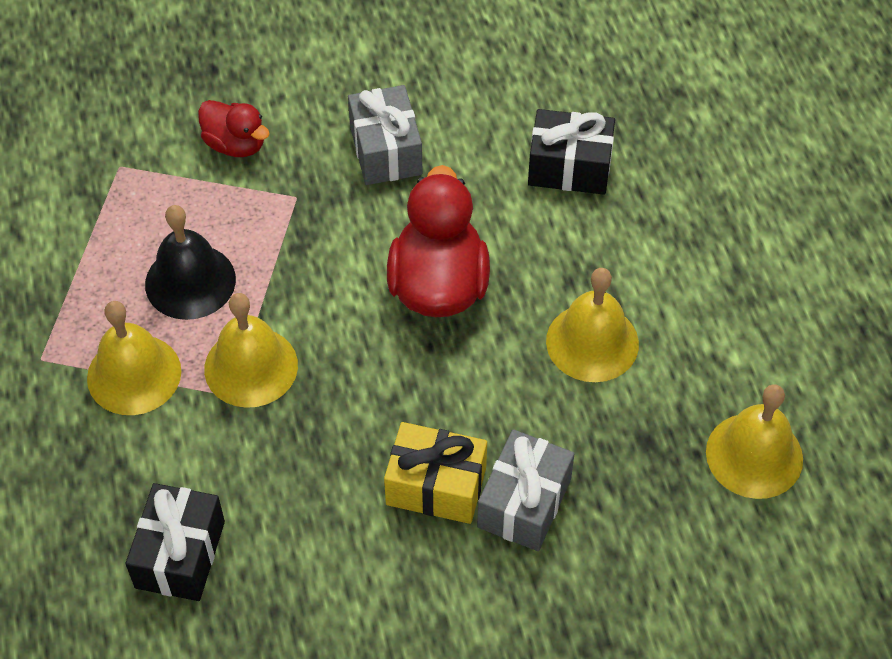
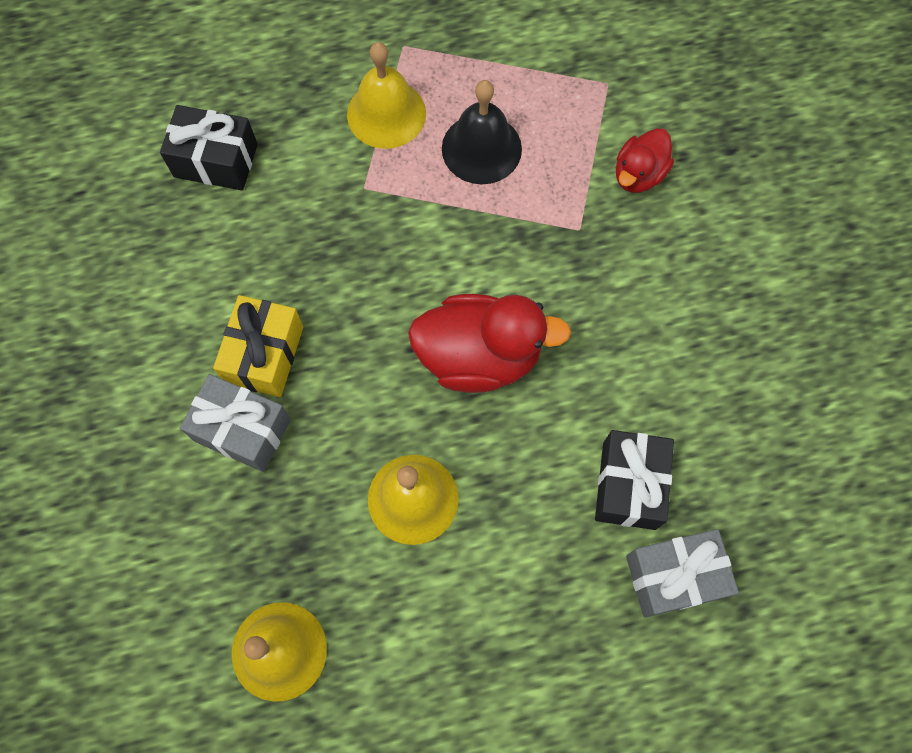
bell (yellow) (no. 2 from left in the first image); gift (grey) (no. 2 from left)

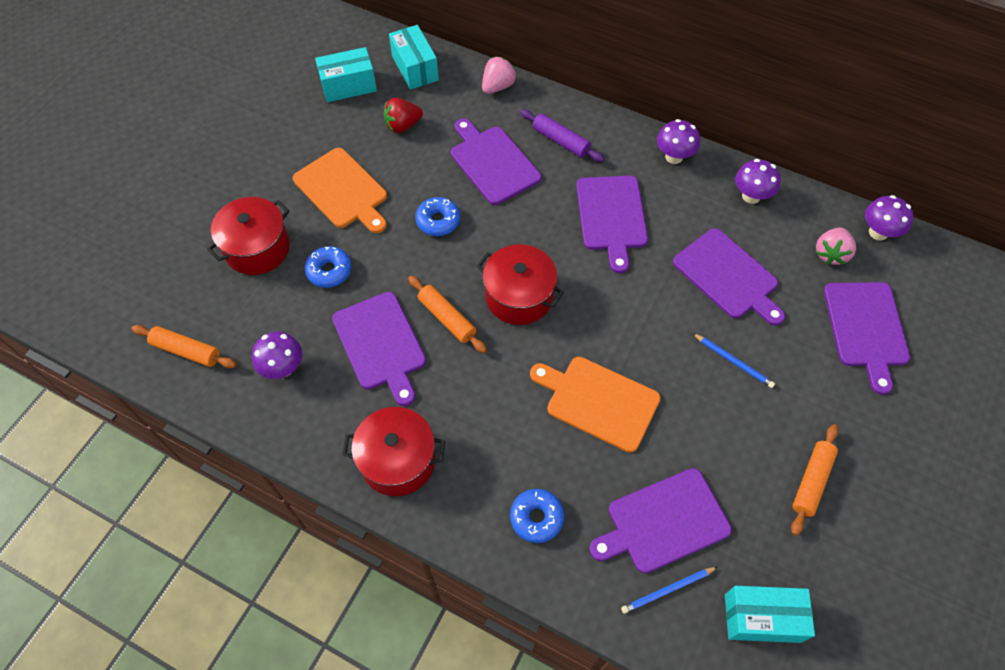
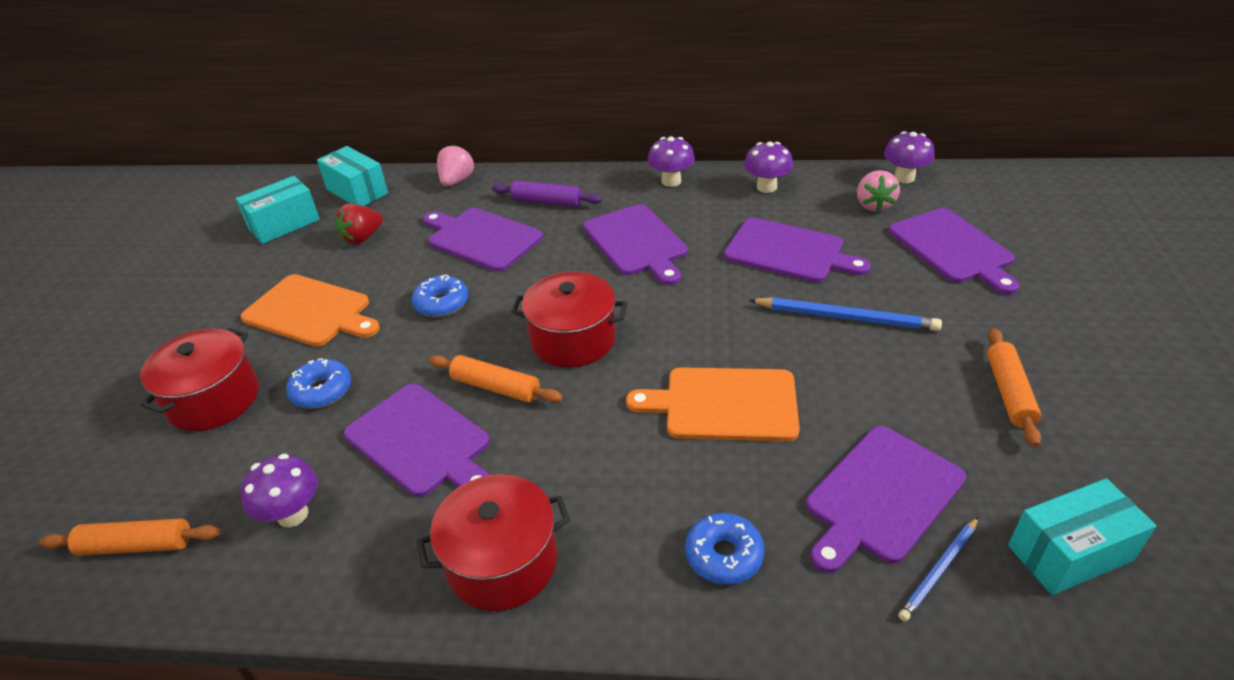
pencil (blue) (no. 1 from left)

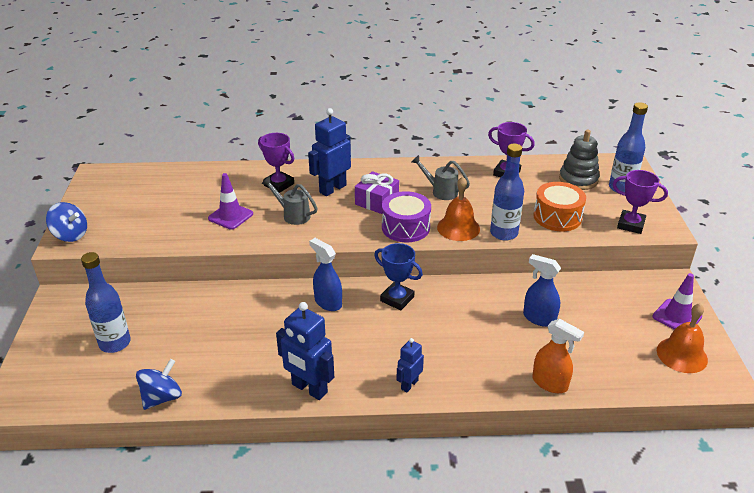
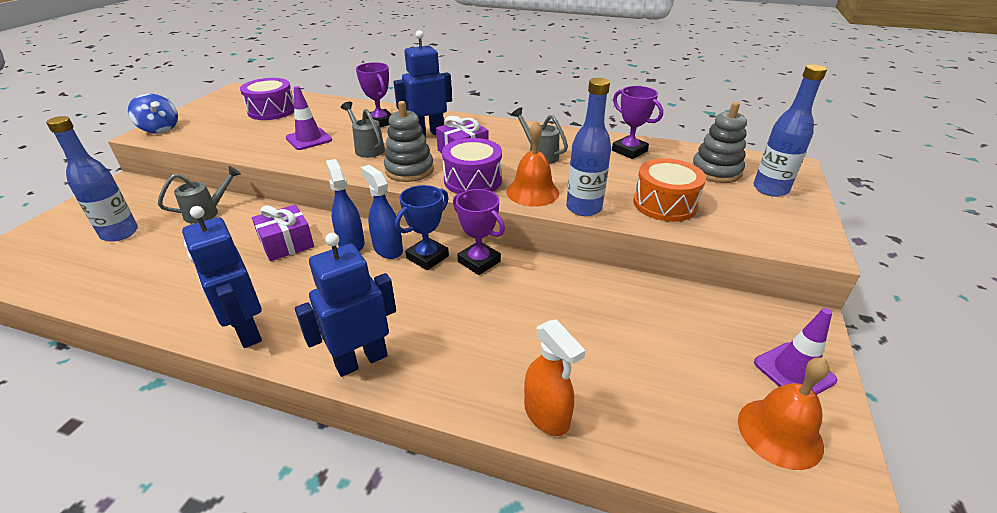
spinning top (blue) (no. 2 from left in the first image); watering can (grey) (no. 1 from left); drum (purple) (no. 1 from left); gift (purple) (no. 1 from left); stacking toy (grey) (no. 1 from left); spray bottle (blue) (no. 2 from left); trophy (purple) (no. 2 from left); trophy (blue); robot (blue) (no. 2 from left)

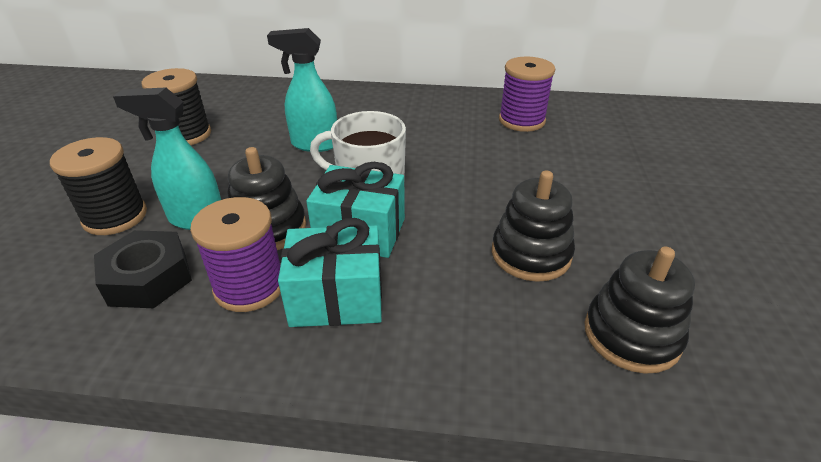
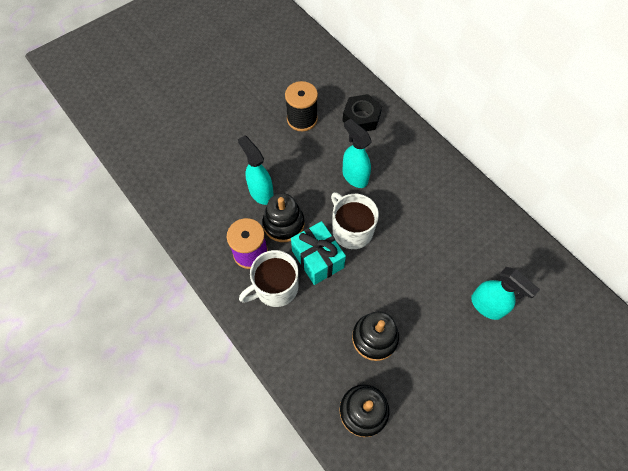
spool (black) (no. 1 from left in the first image); spool (purple) (no. 2 from left in the first image); spray bottle (turquoise) (no. 3 from left); nut (black); mug (white) (no. 1 from left)

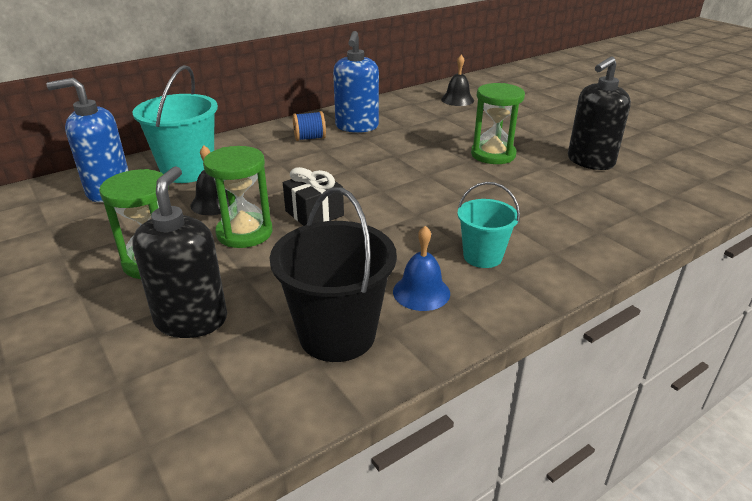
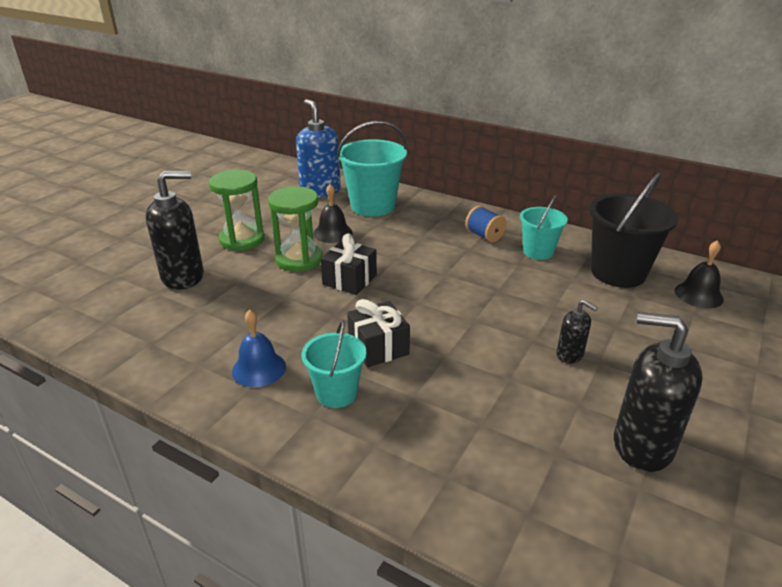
gift (black) (no. 2 from left); bucket (black); bucket (turquoise) (no. 3 from left); soap dispenser (black) (no. 2 from left)

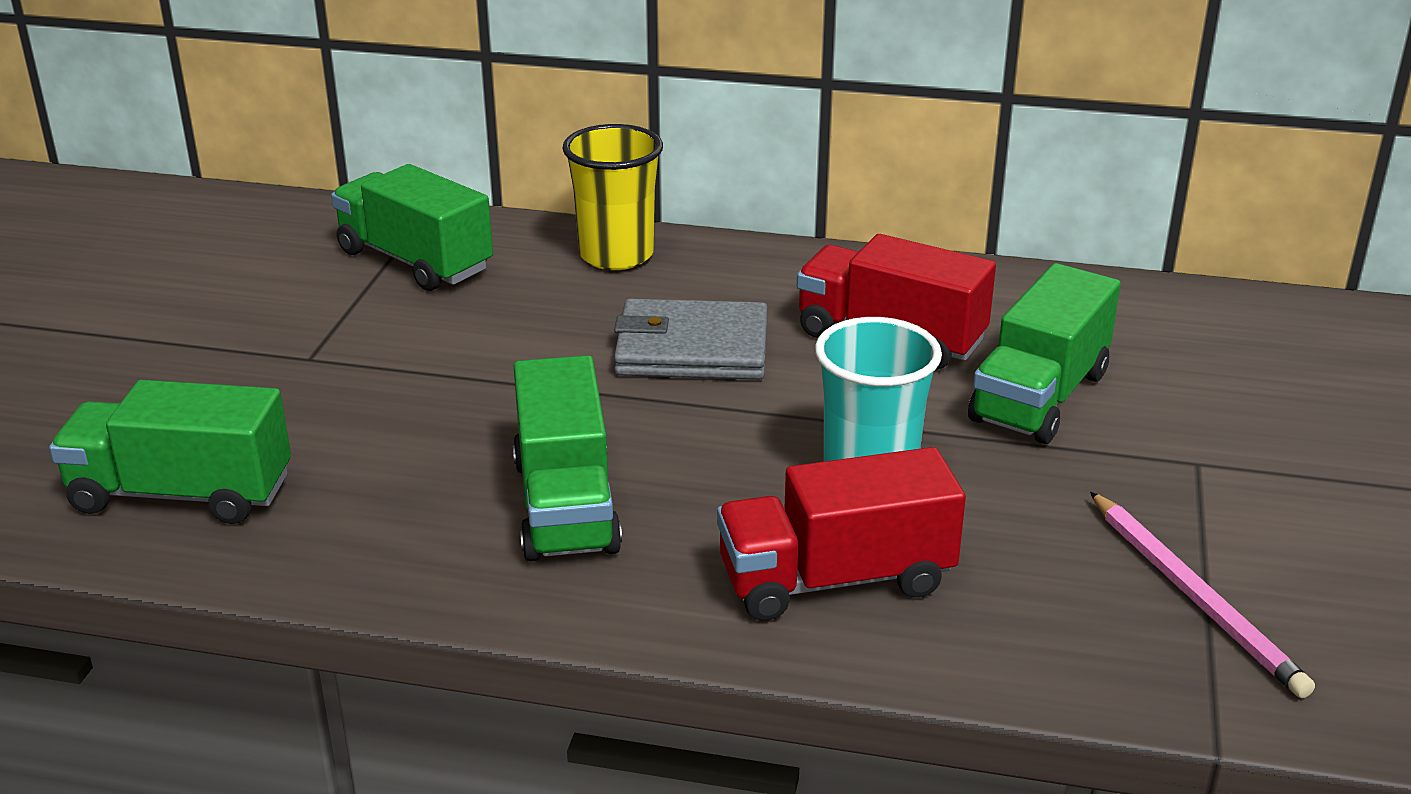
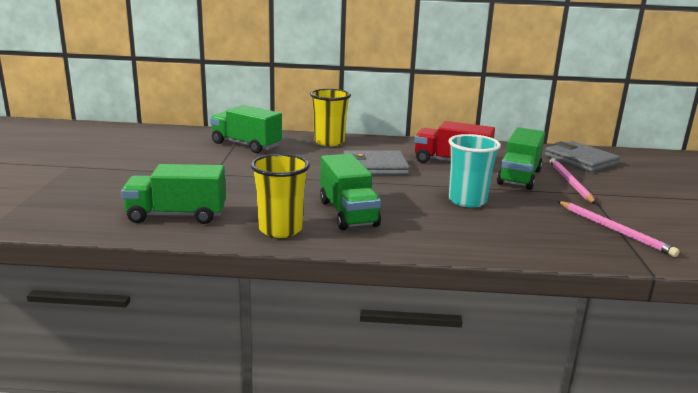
truck (red) (no. 1 from left in the first image); cup (yellow) (no. 1 from left); wallet (grey) (no. 2 from left); pencil (pink) (no. 1 from left)

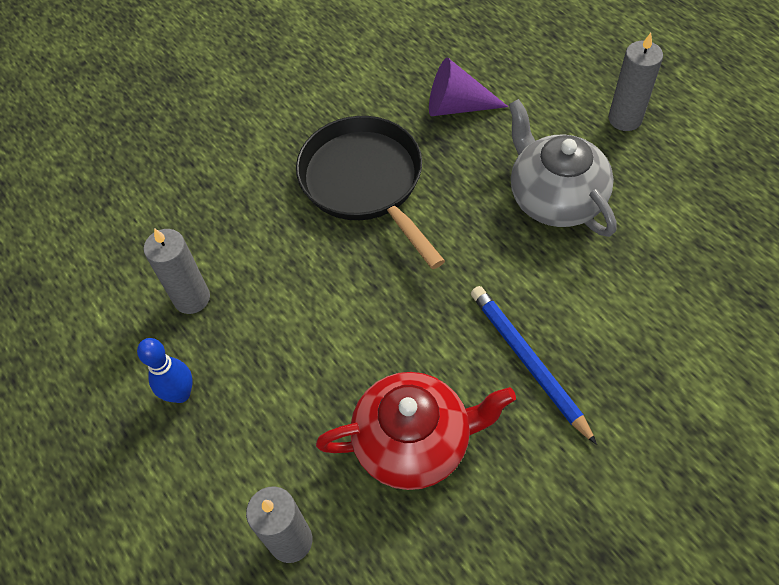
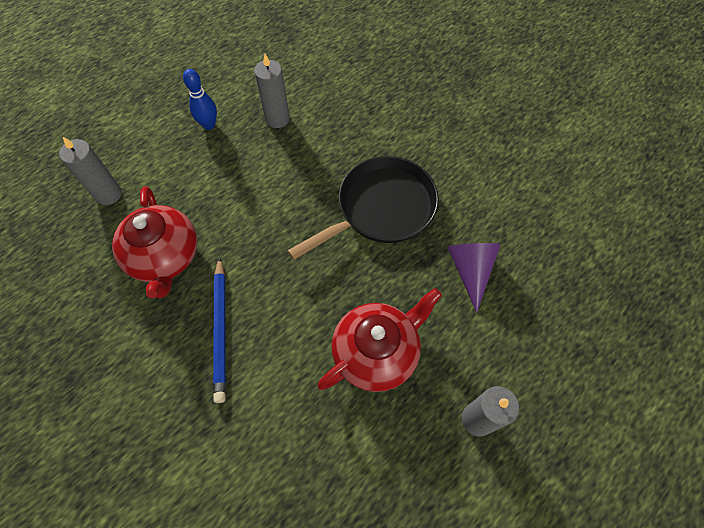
teapot (red) (no. 2 from left); pencil (blue)

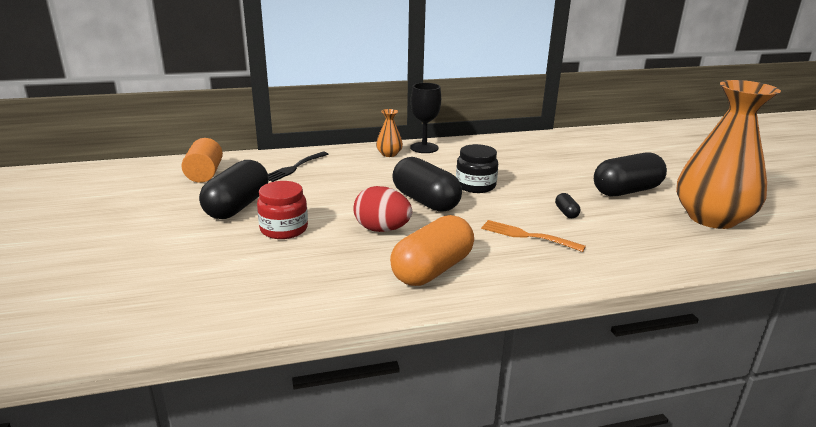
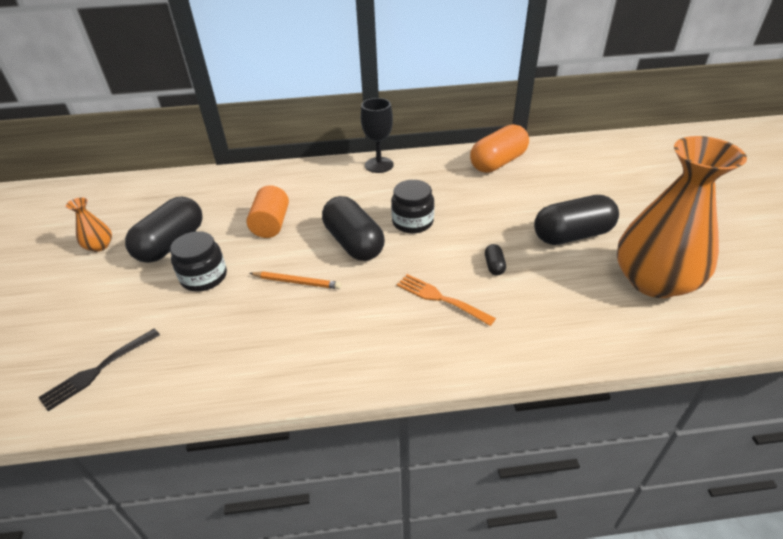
cylinder (orange); fork (black); vase (orange) (no. 1 from left); capsule (orange); pencil (orange); jar (black) (no. 1 from left)

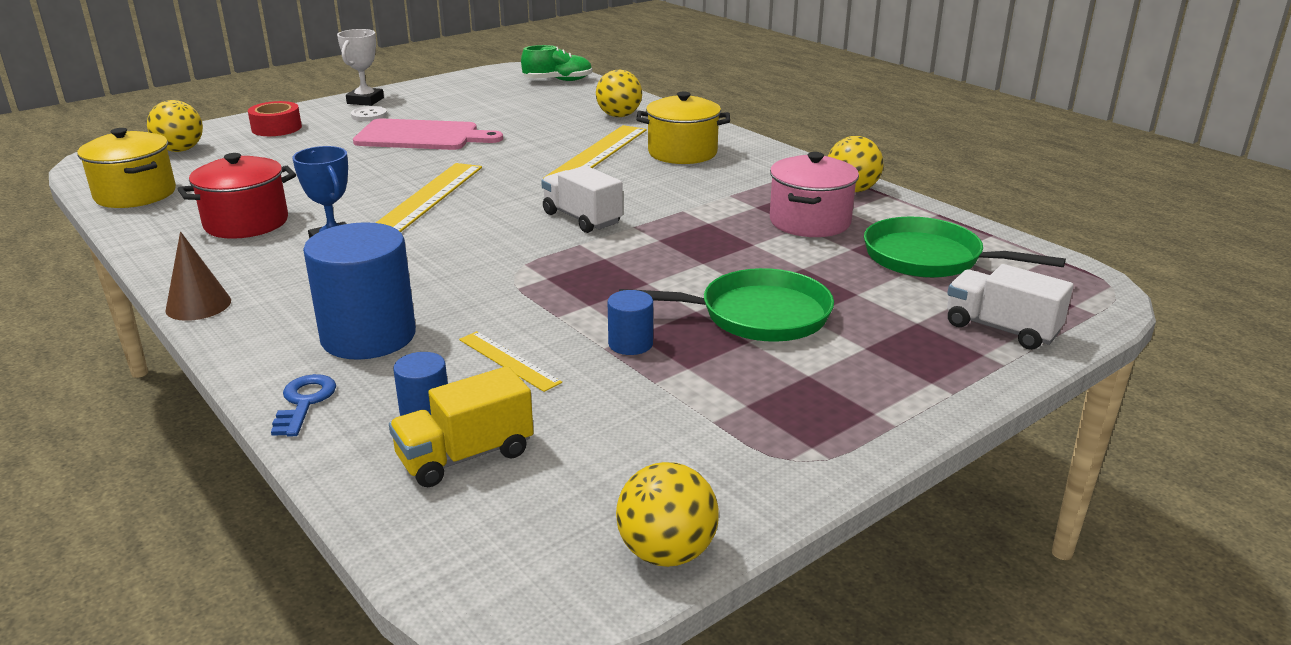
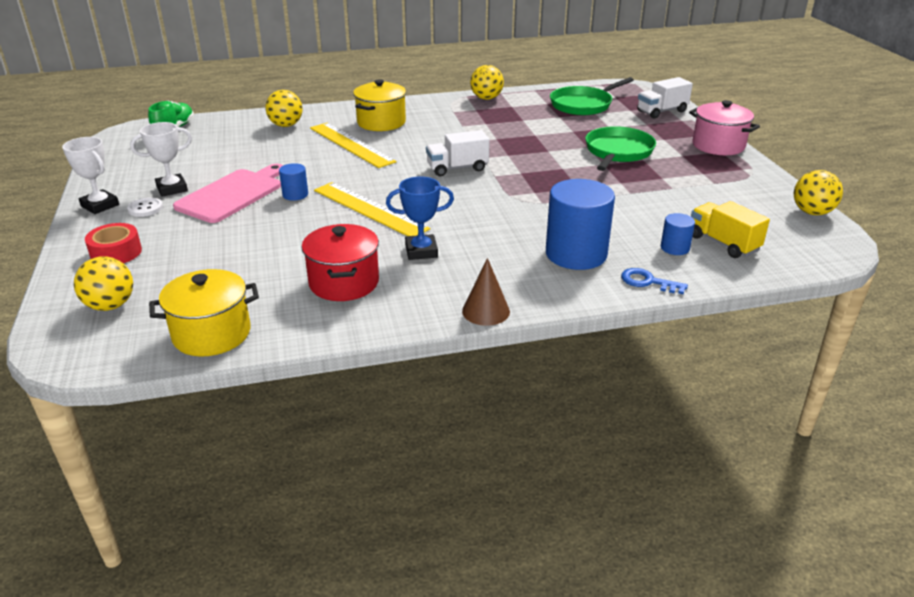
ruler (yellow) (no. 2 from left in the first image); trophy (white) (no. 2 from left); cylinder (blue) (no. 1 from left); pot (pink); truck (yellow)

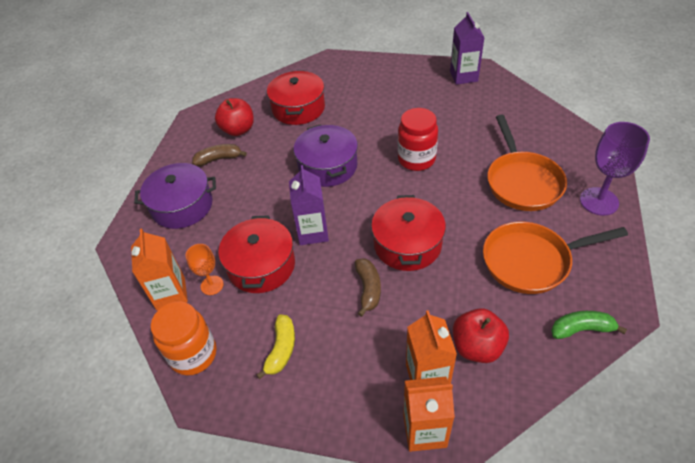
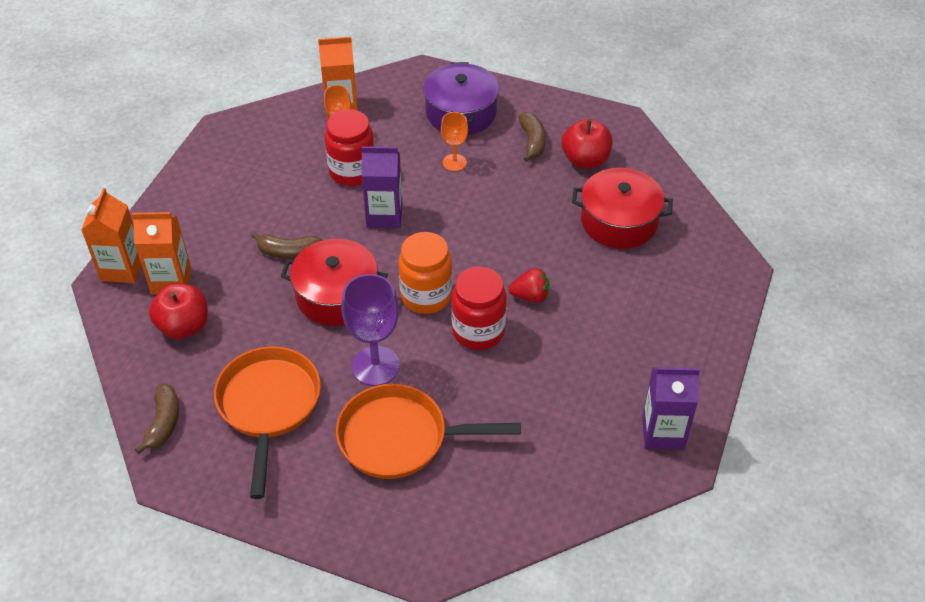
banana (yellow); pot (purple) (no. 2 from left in the first image); goblet (orange) (no. 2 from left); strawberry (red); jar (orange); goblet (purple); jar (red) (no. 1 from left); banana (brown) (no. 1 from left)

